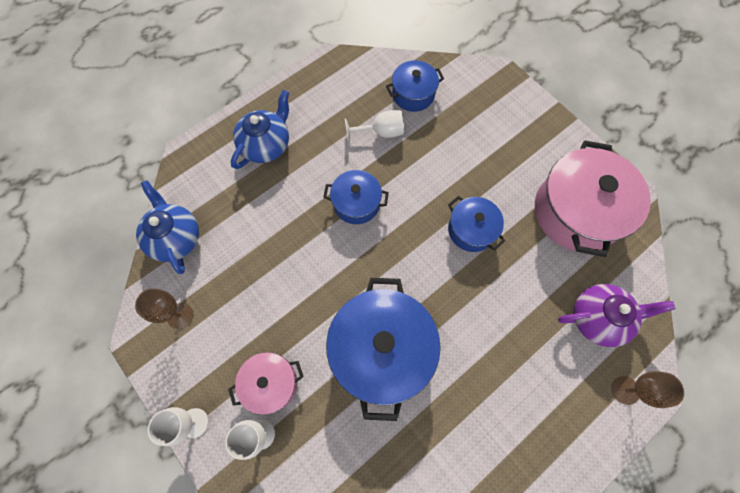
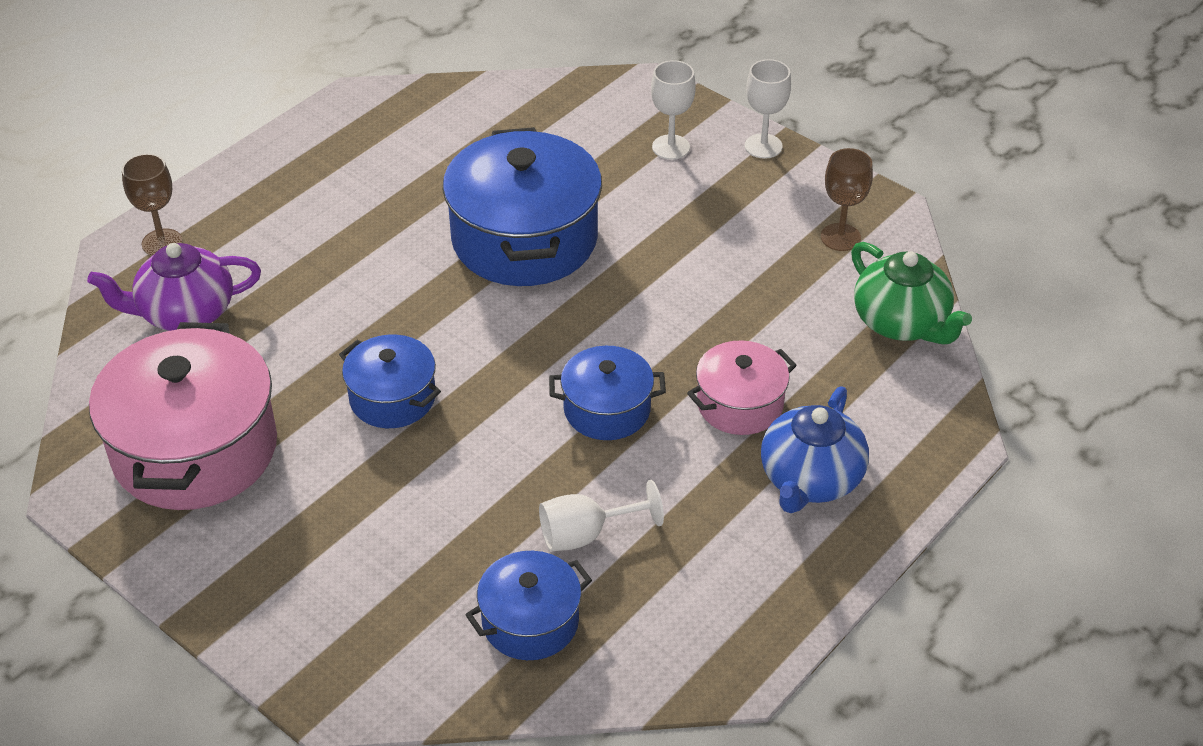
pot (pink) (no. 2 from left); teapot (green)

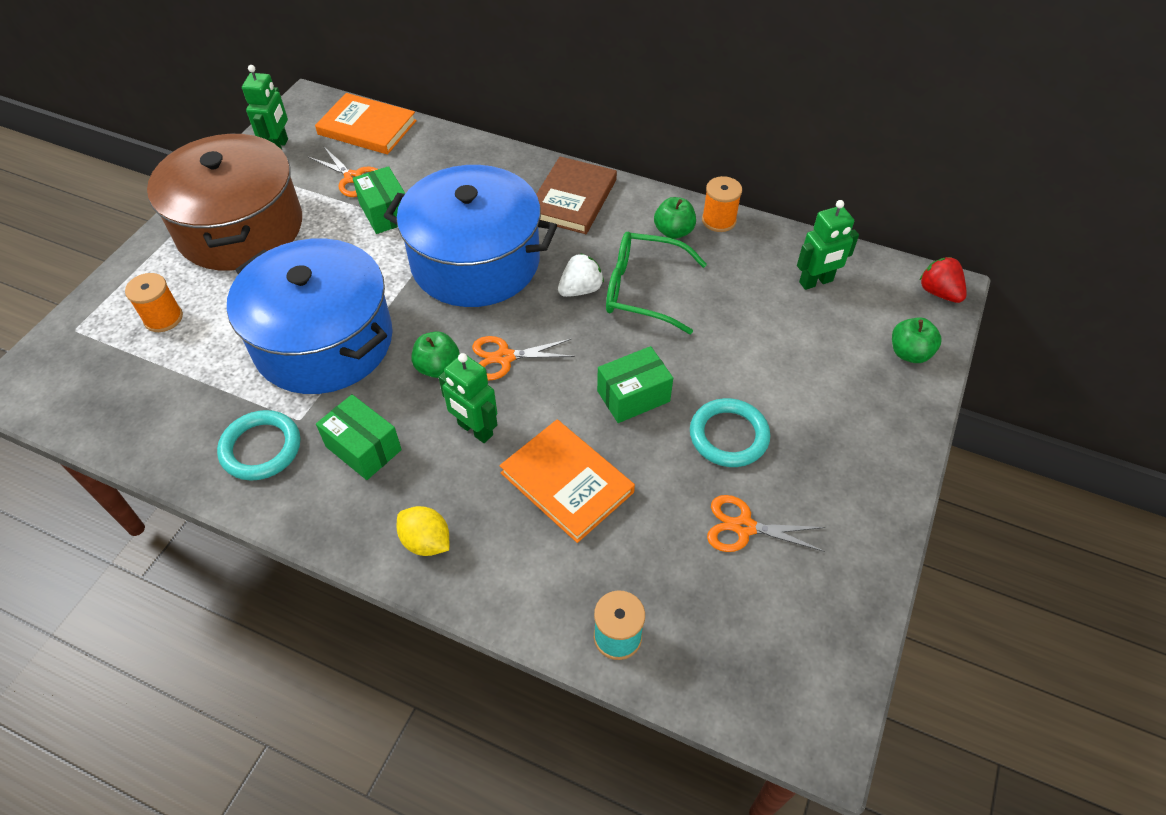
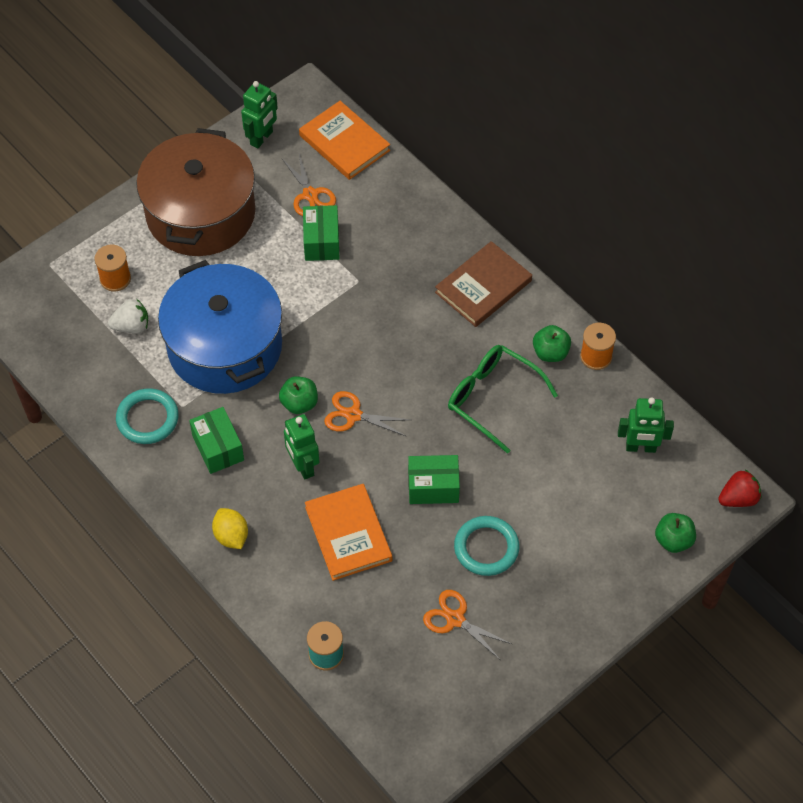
pot (blue) (no. 2 from left in the first image); strawberry (white); strawberry (red)

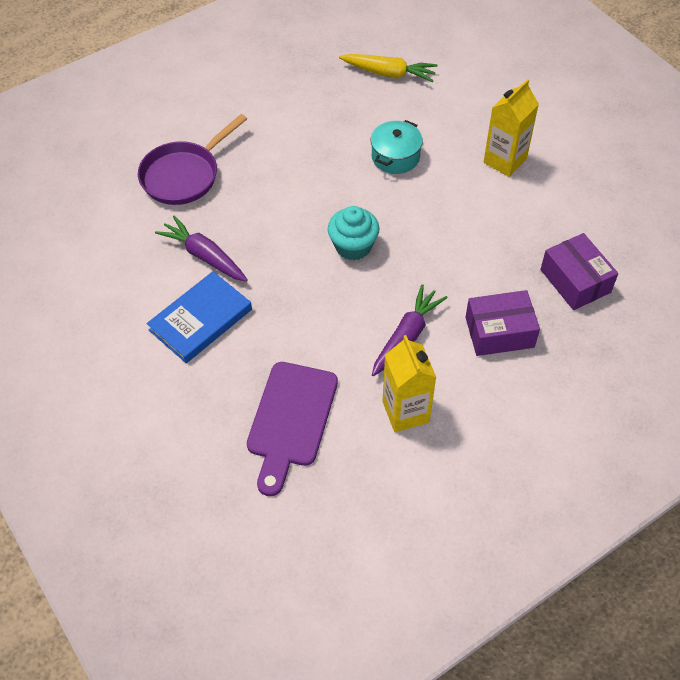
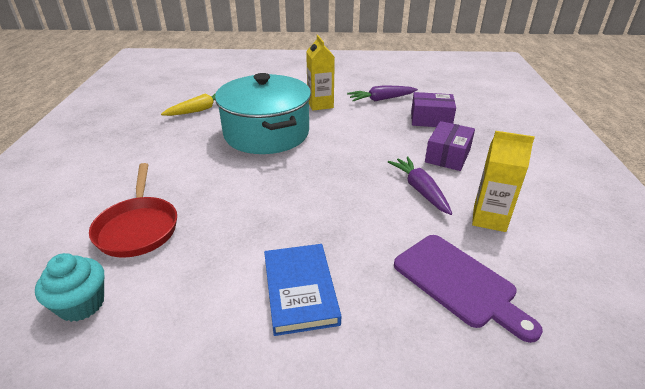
carrot (purple) (no. 1 from left); cupcake (turquoise); pan (red); pot (turquoise)

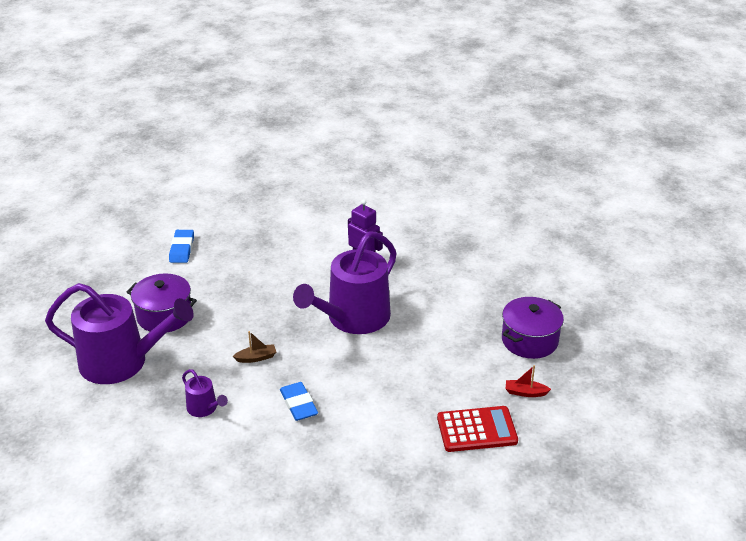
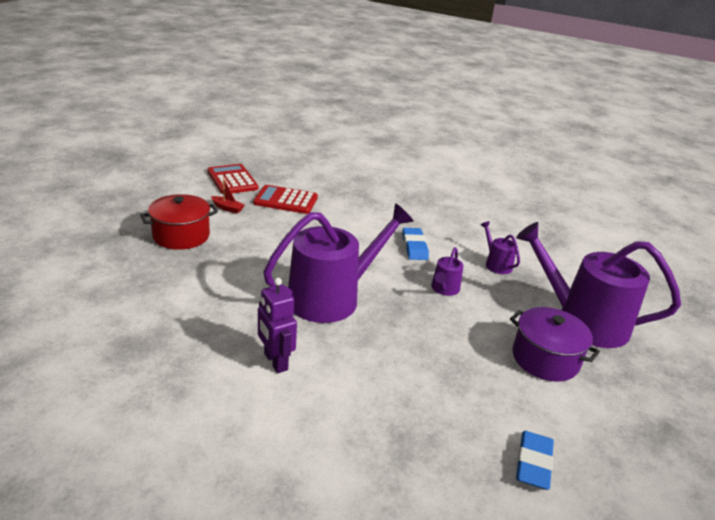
calculator (red) (no. 1 from left); watering can (purple) (no. 2 from left); pot (red)

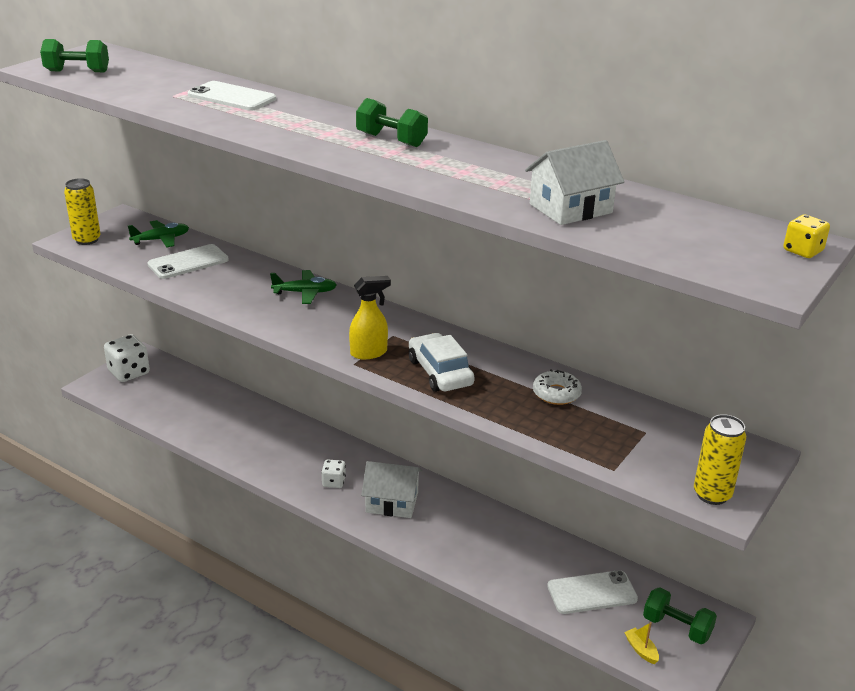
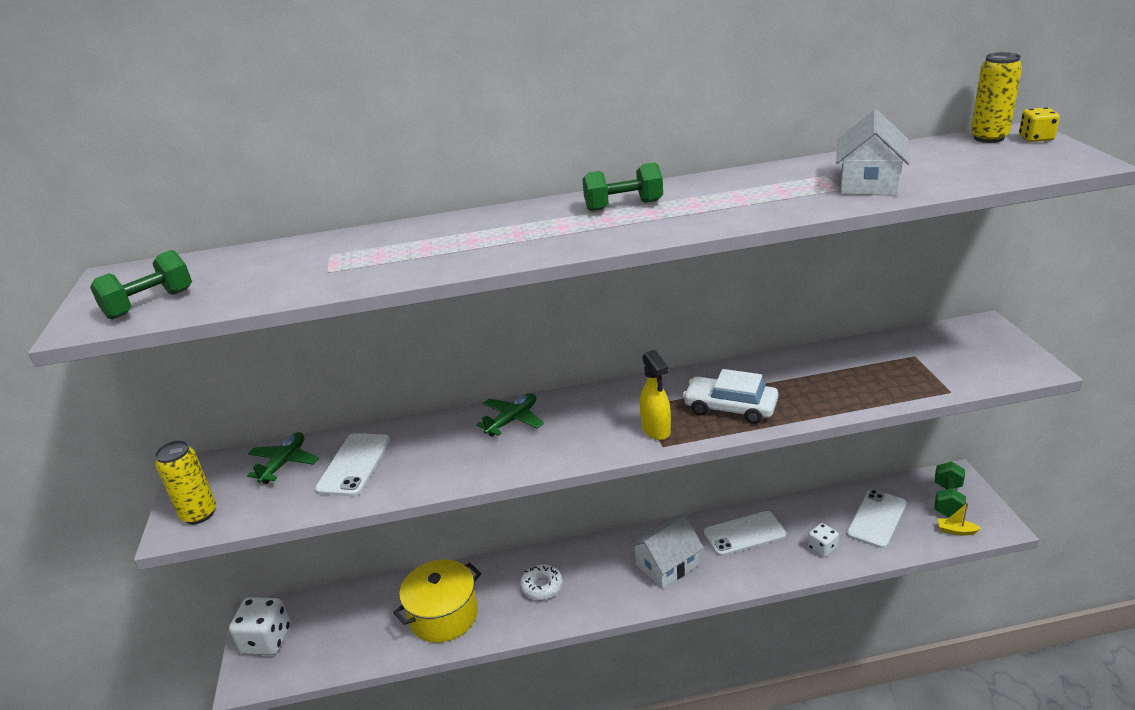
pot (yellow); phone (white) (no. 2 from left); dice (white) (no. 2 from left); donut (white); can (yellow) (no. 2 from left); spray bottle (yellow); dumbbell (green) (no. 3 from left)

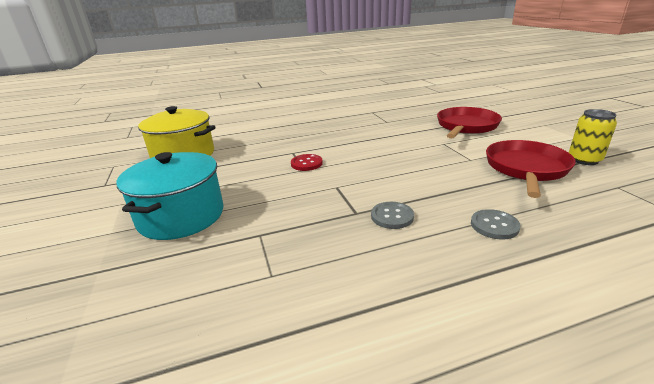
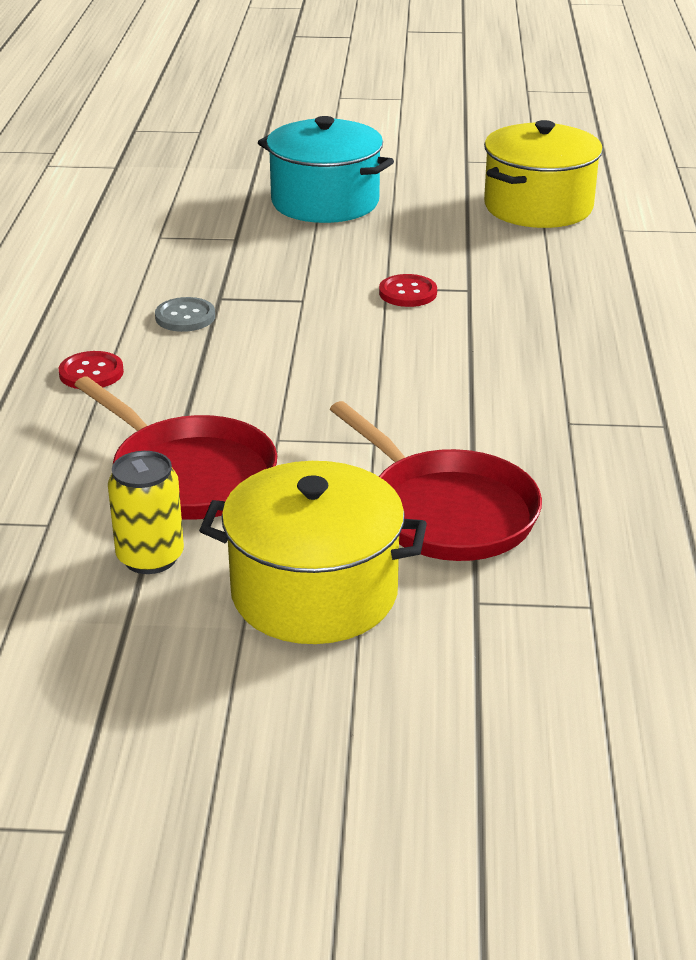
pot (yellow) (no. 1 from left); button (red) (no. 1 from left)

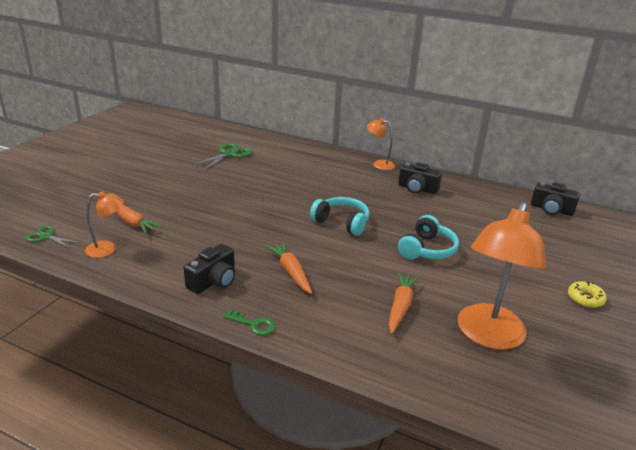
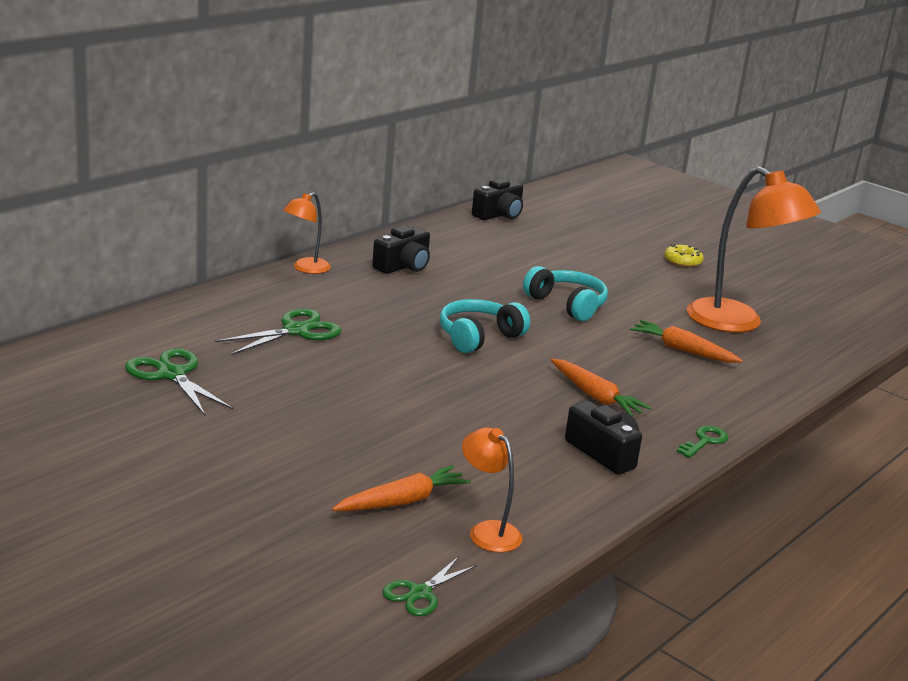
scissors (green) (no. 2 from left); lamp (orange) (no. 2 from left); carrot (orange) (no. 2 from left)

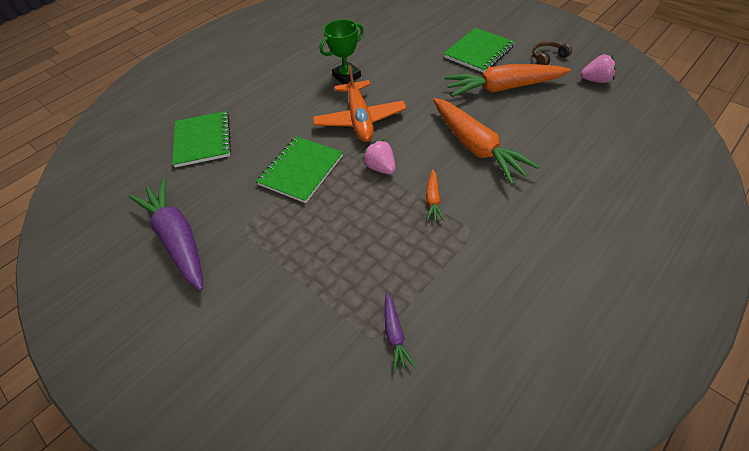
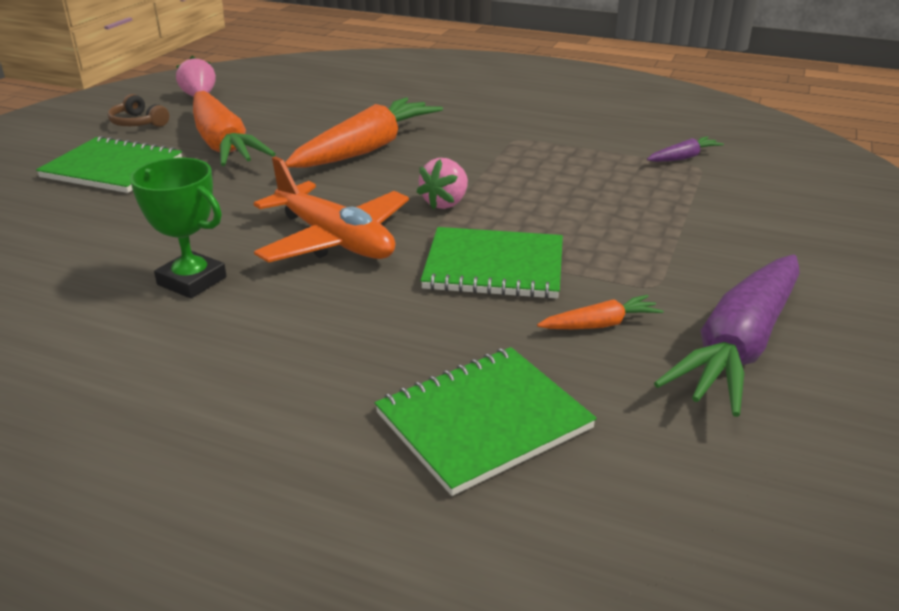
carrot (orange) (no. 3 from left); plane (orange)

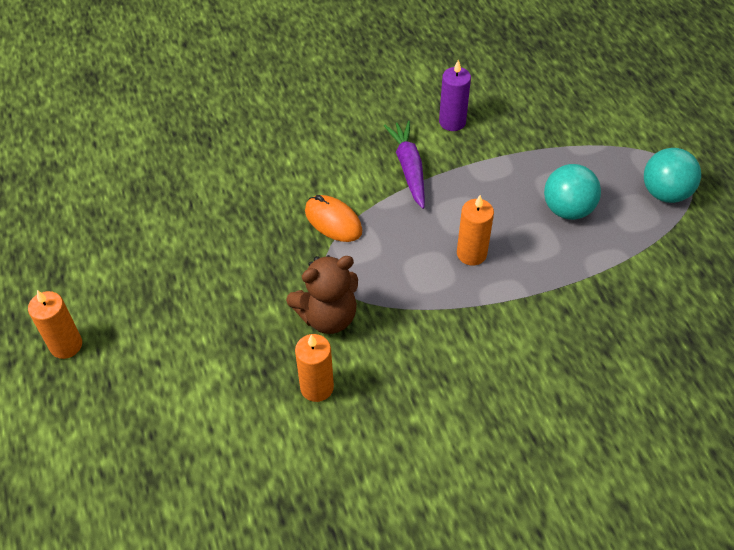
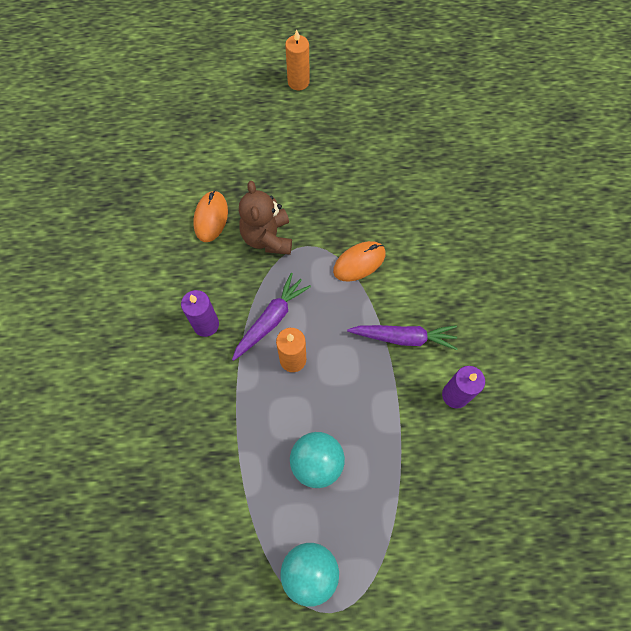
candle (purple) (no. 1 from left); carrot (purple) (no. 1 from left); mouse (orange) (no. 1 from left)

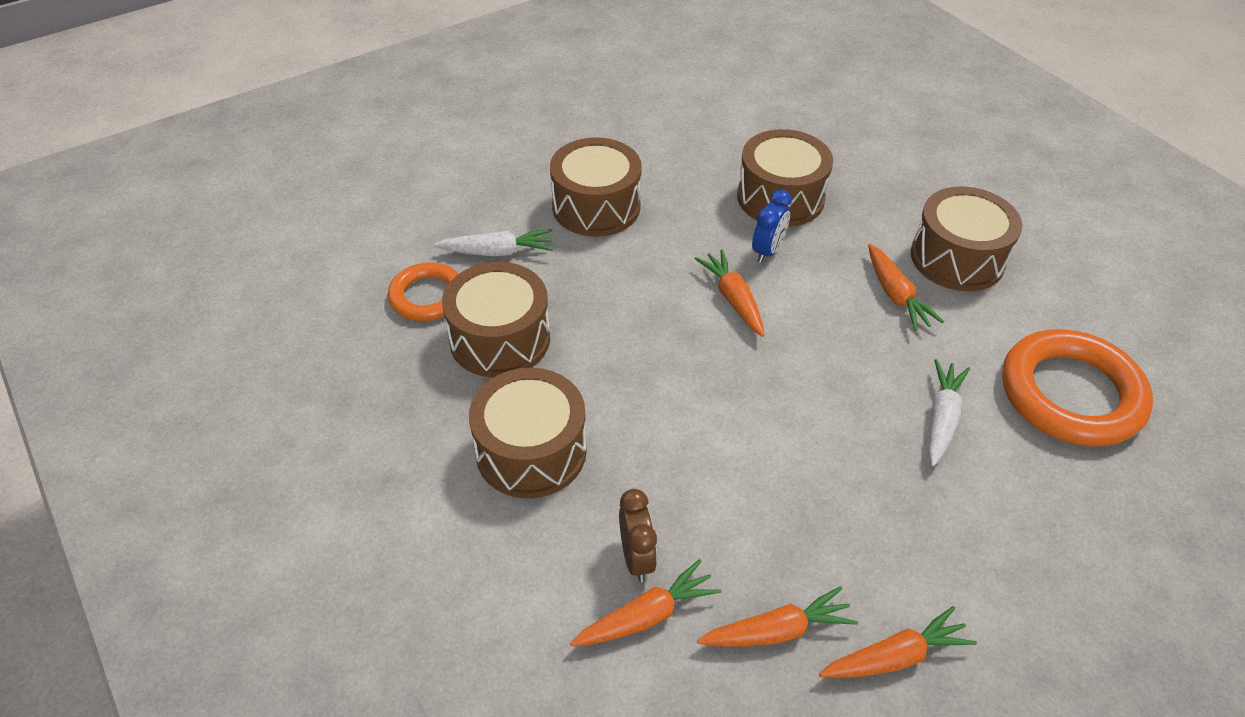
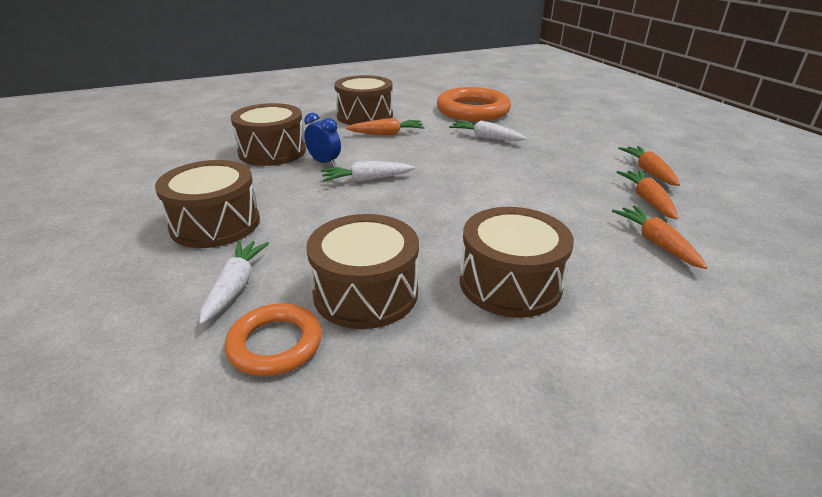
clock (brown); carrot (white) (no. 2 from left)

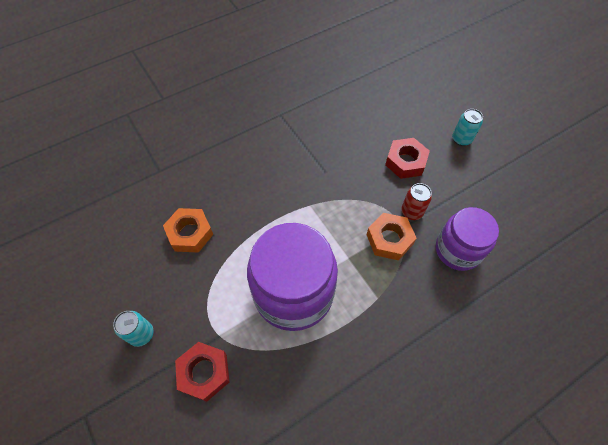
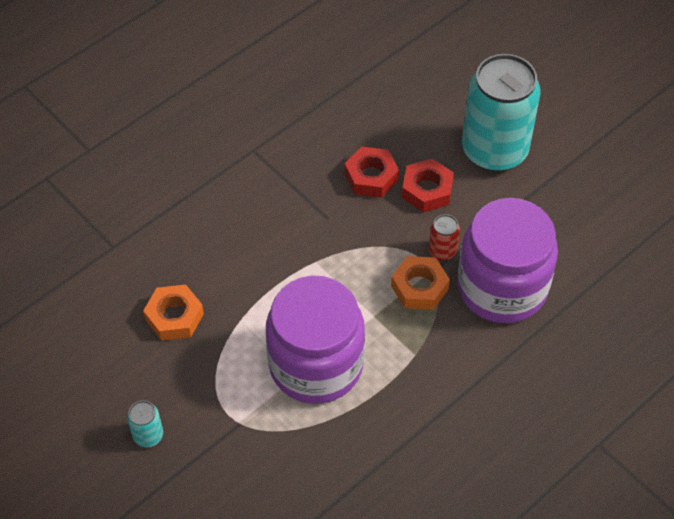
nut (red) (no. 1 from left); jar (purple) (no. 2 from left); can (turquoise) (no. 2 from left)

